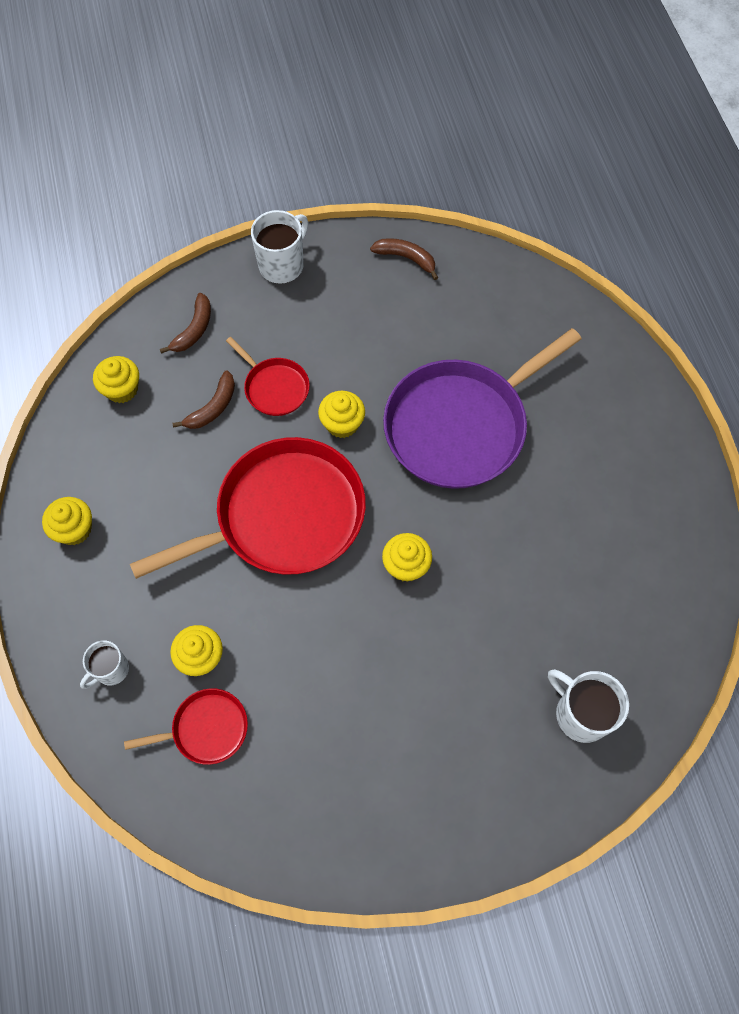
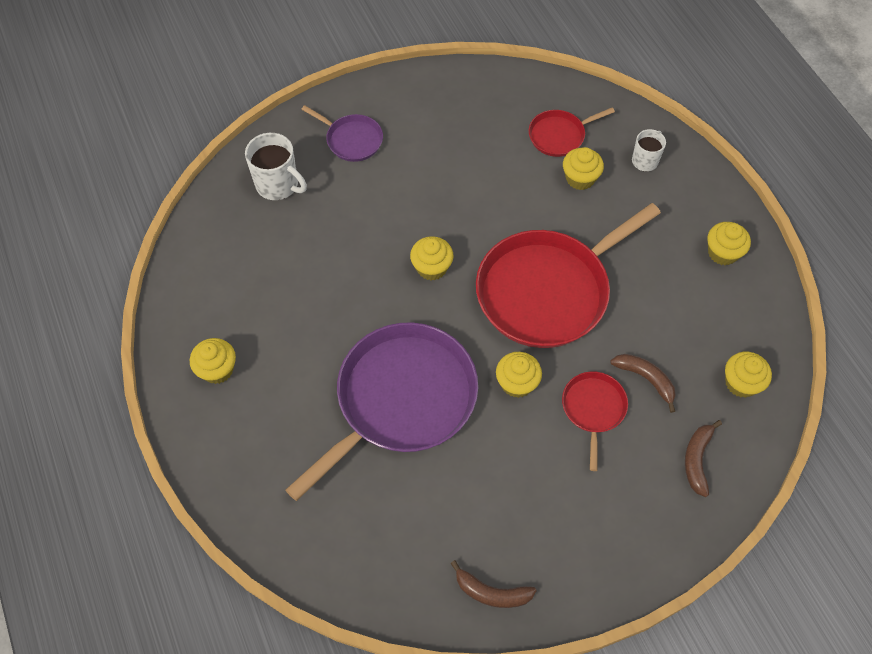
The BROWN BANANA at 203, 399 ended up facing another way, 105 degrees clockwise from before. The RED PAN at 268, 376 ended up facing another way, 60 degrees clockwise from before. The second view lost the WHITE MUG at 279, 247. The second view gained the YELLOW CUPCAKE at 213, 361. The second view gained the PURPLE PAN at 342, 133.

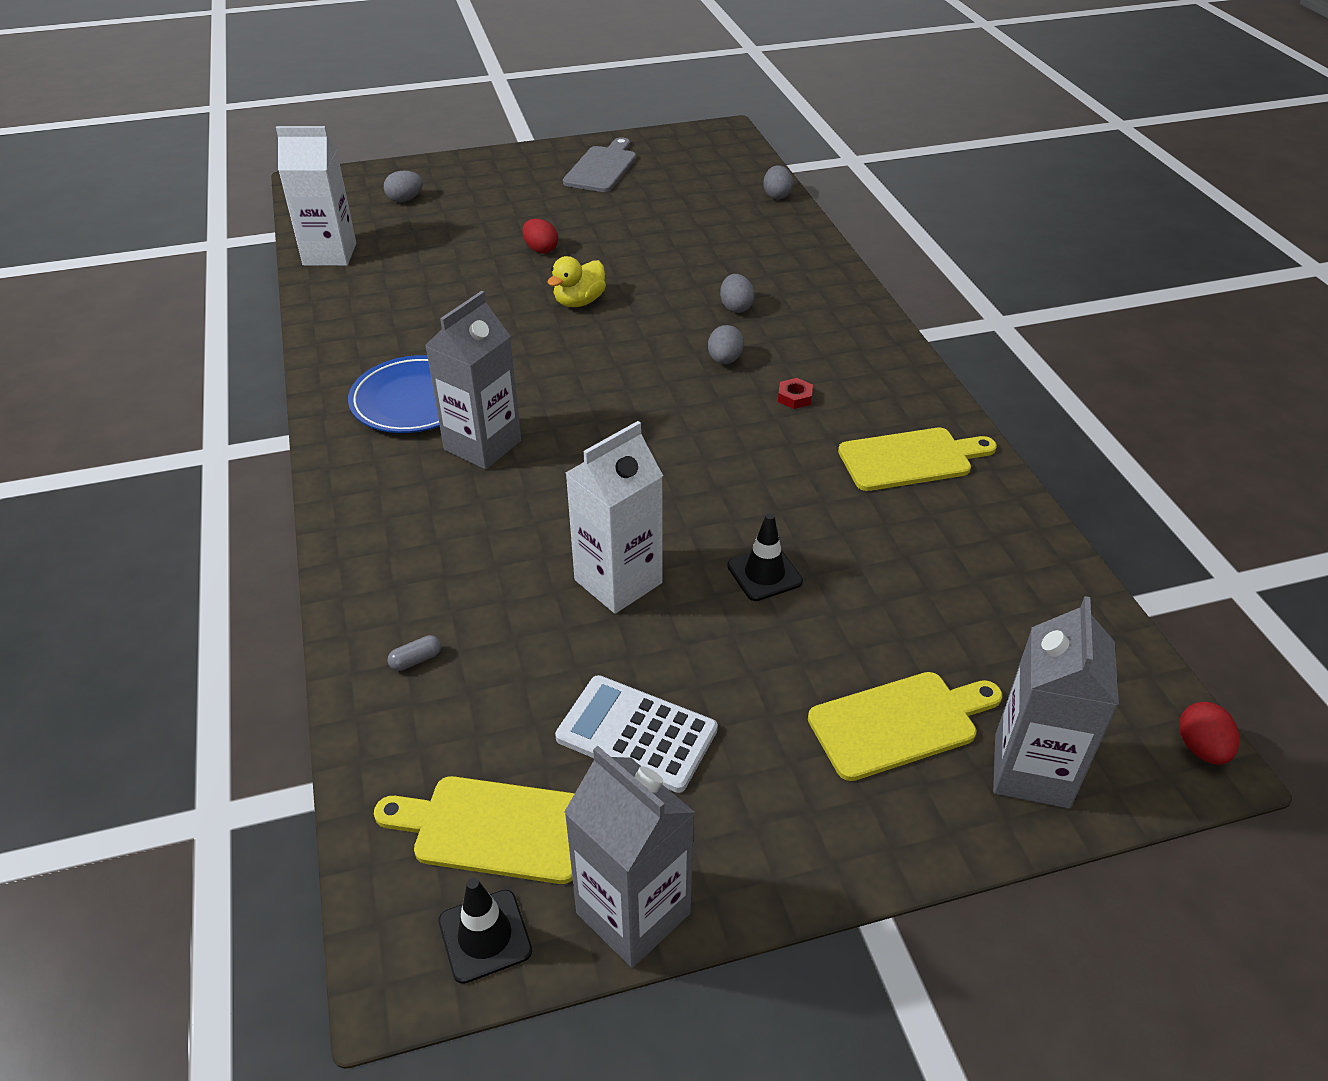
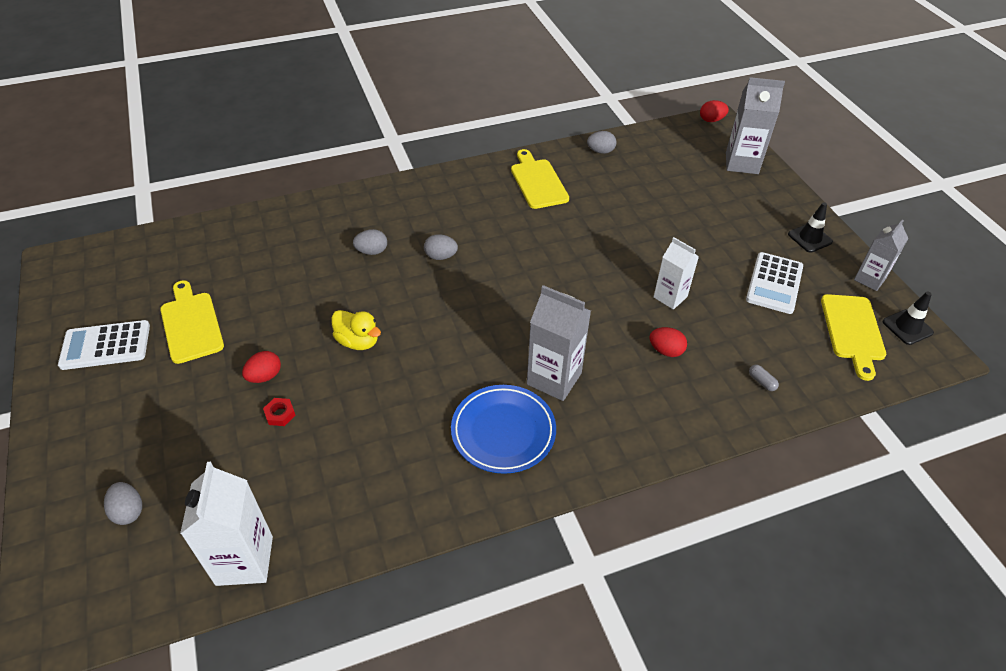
Where the GREY CUTTING BOARD stood at 599, 164, the WHITE CALCULATOR came to stand at 104, 345. The size of the GREY CARTON at 629, 857 changed by a factor of 0.65. The size of the WHITE CARTON at 614, 517 changed by a factor of 0.65. The BLACK TRAFFIC CONE ended up elsewhere, having gone from 765, 557 to 810, 227. The GREY EGG ended up elsewhere, having gone from 778, 182 to 601, 142. The RED NUT ended up elsewhere, having gone from 795, 393 to 279, 412. The YELLOW CUTTING BOARD ended up elsewhere, having gone from 905, 726 to 192, 322. The second view gained the RED EGG at 668, 342.

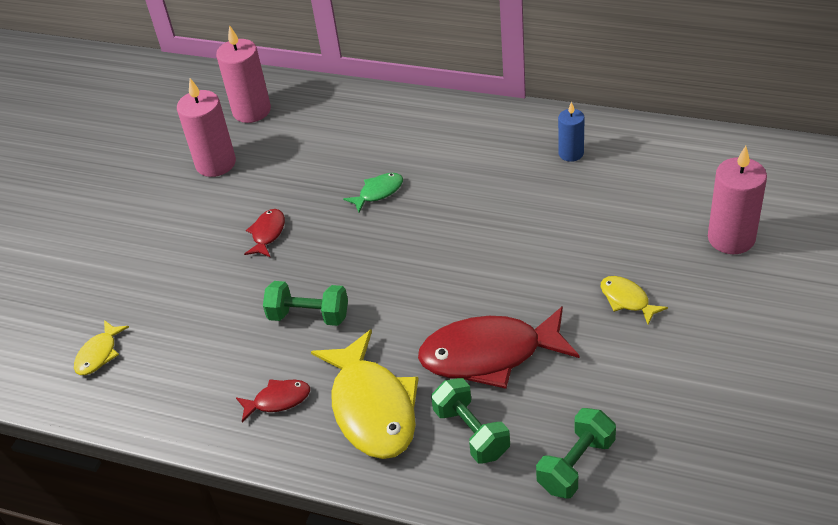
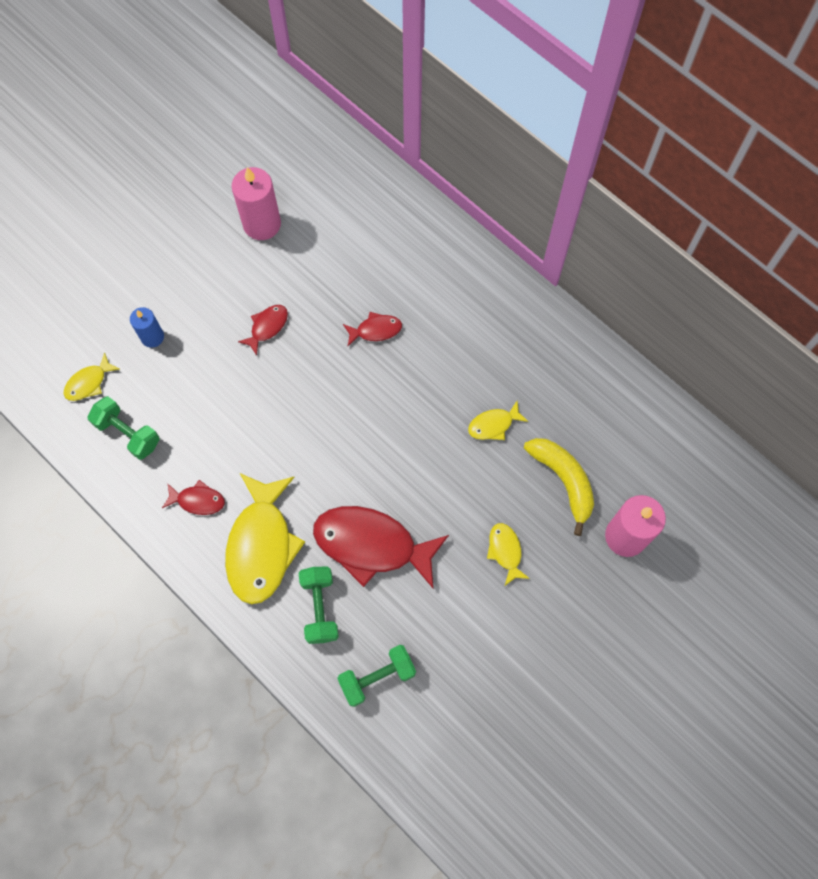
The second view lost the PINK CANDLE at 243, 74. The GREEN DUMBBELL ended up elsewhere, having gone from 305, 303 to 123, 428. What was the GREEN FISH at 373, 192 turned into the RED FISH at 372, 329. The BLUE CANDLE ended up elsewhere, having gone from 571, 132 to 147, 327. The second view gained the YELLOW FISH at 498, 420. The second view gained the YELLOW BANANA at 559, 487.

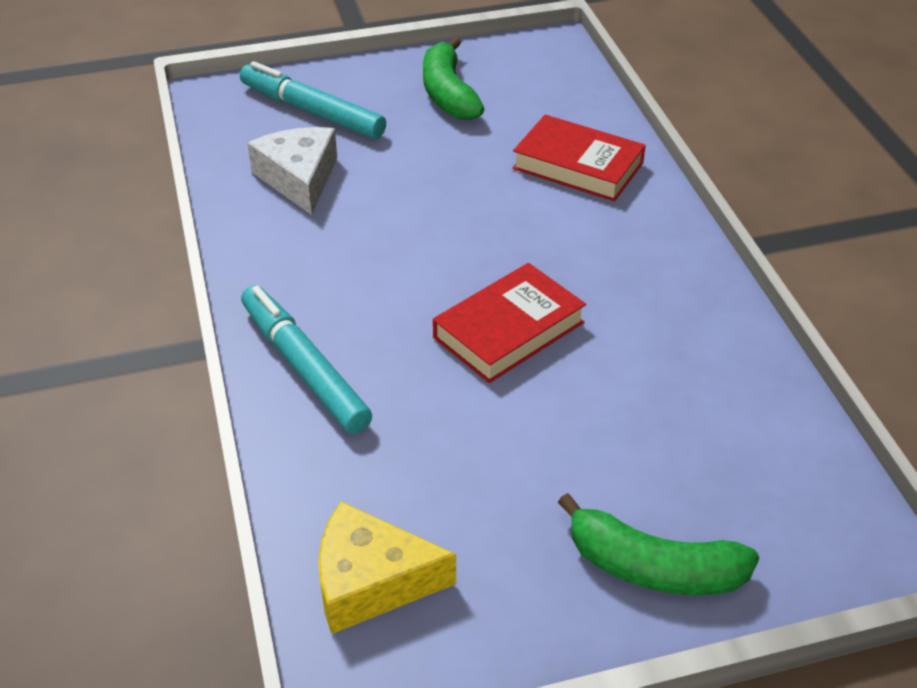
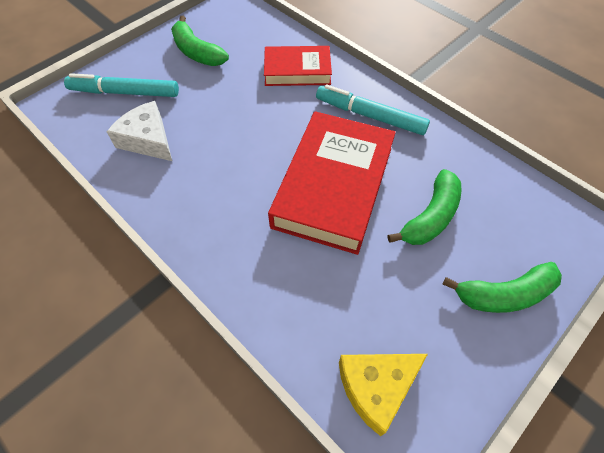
The TURQUOISE MARKER ended up elsewhere, having gone from 306, 359 to 373, 110. The size of the RED BOOK at 509, 323 changed by a factor of 1.72. The second view gained the GREEN BANANA at 425, 207.

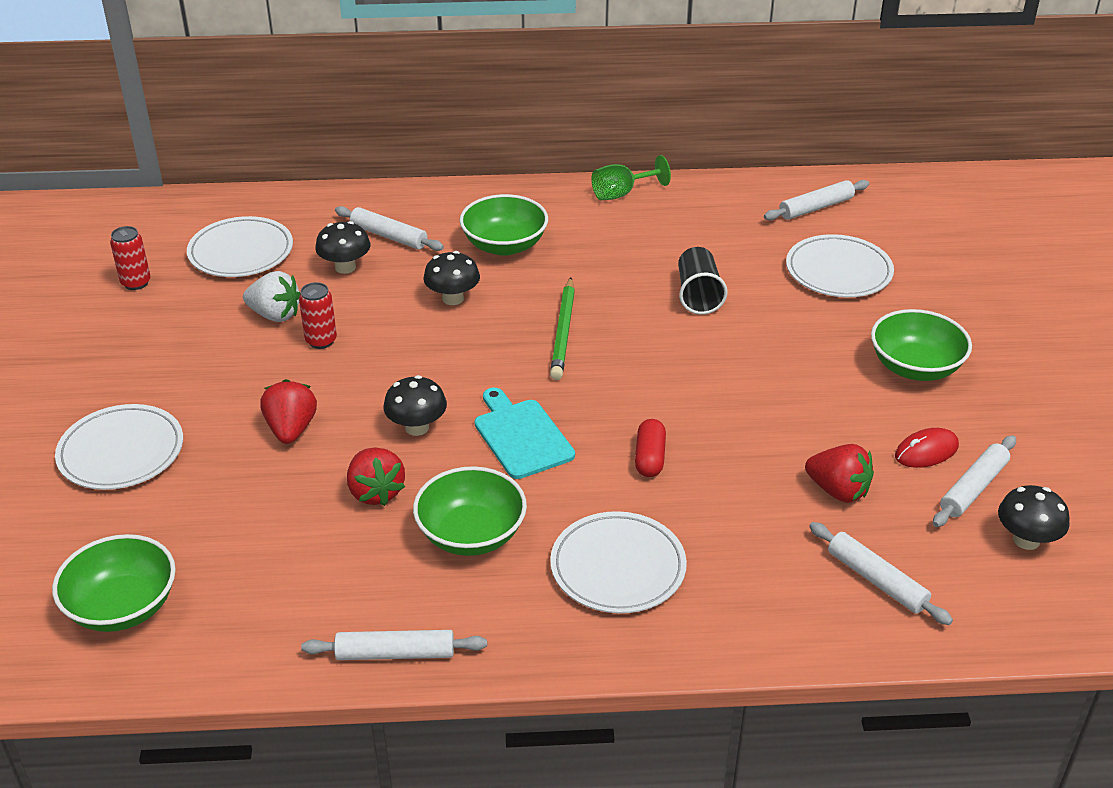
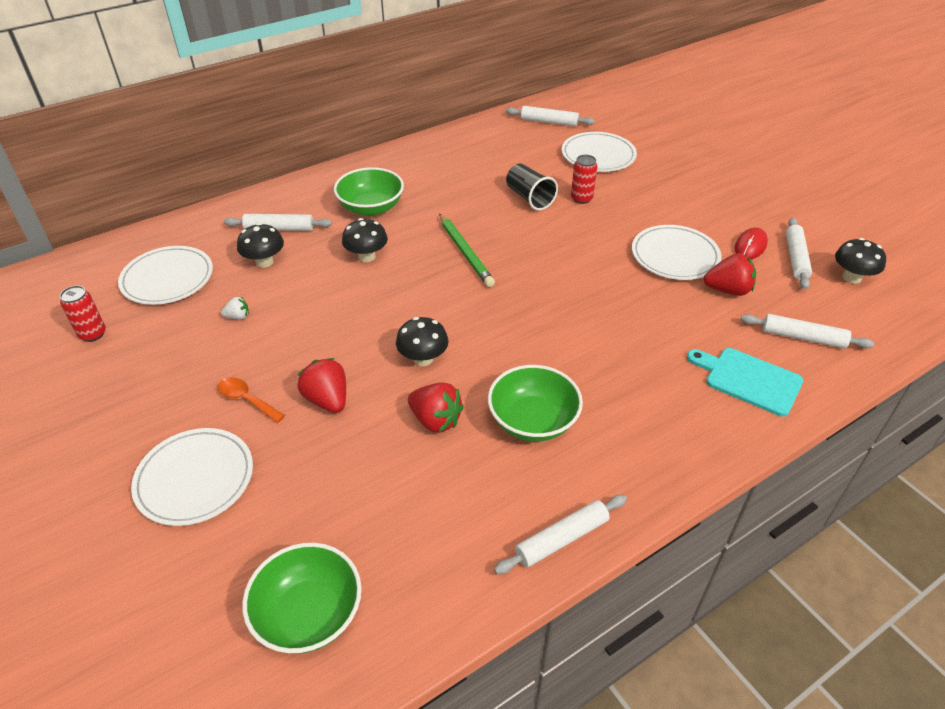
The size of the WHITE STRAWBERRY at 272, 296 changed by a factor of 0.53. The RED CAN ended up elsewhere, having gone from 318, 315 to 584, 179. The TURQUOISE CUTTING BOARD ended up elsewhere, having gone from 525, 433 to 745, 382. The WHITE PLATE ended up elsewhere, having gone from 618, 562 to 676, 252. The second view lost the GREEN GOBLET at 631, 177. The second view lost the RED CAPSULE at 650, 448. The WHITE ROLLING PIN at 816, 200 ended up facing another way, 75 degrees clockwise from before. The second view lost the GREEN BOWL at 921, 345. The second view gained the ORANGE SPOON at 251, 400.

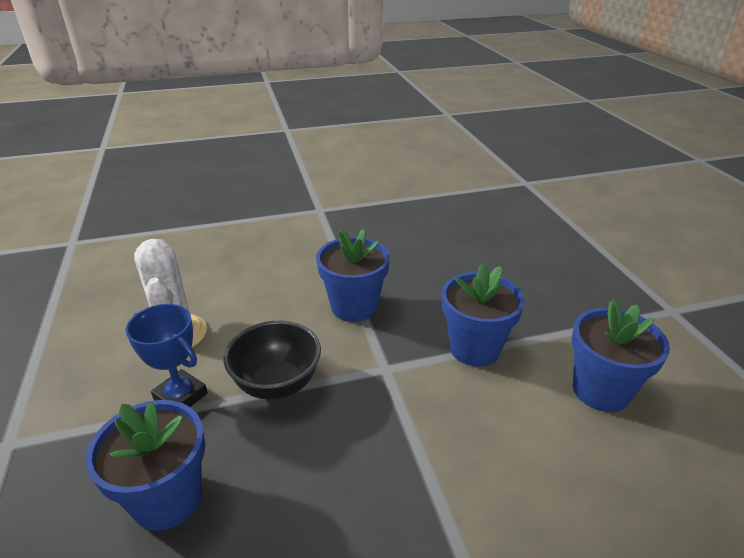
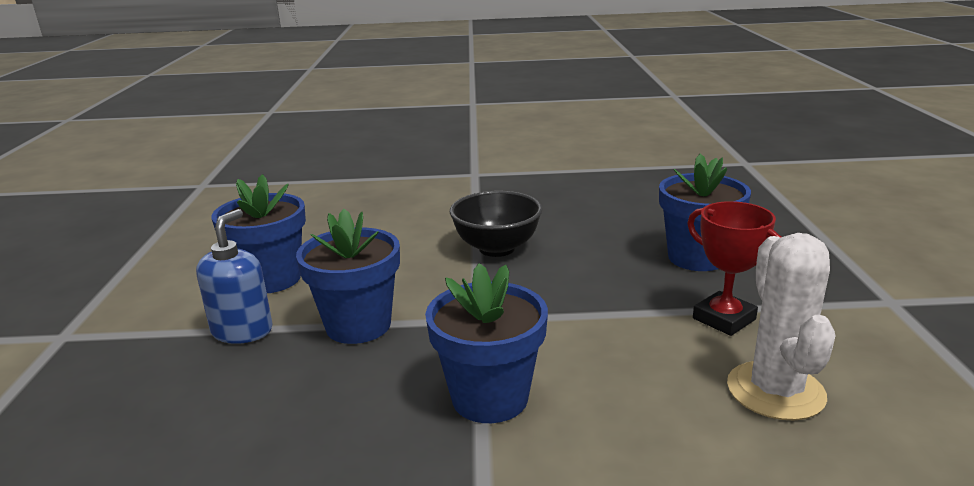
What was the BLUE TROPHY at 167, 355 turned into the RED TROPHY at 734, 268. The BLACK BOWL ended up elsewhere, having gone from 272, 360 to 495, 224. The second view gained the BLUE SOAP DISPENSER at 234, 276.

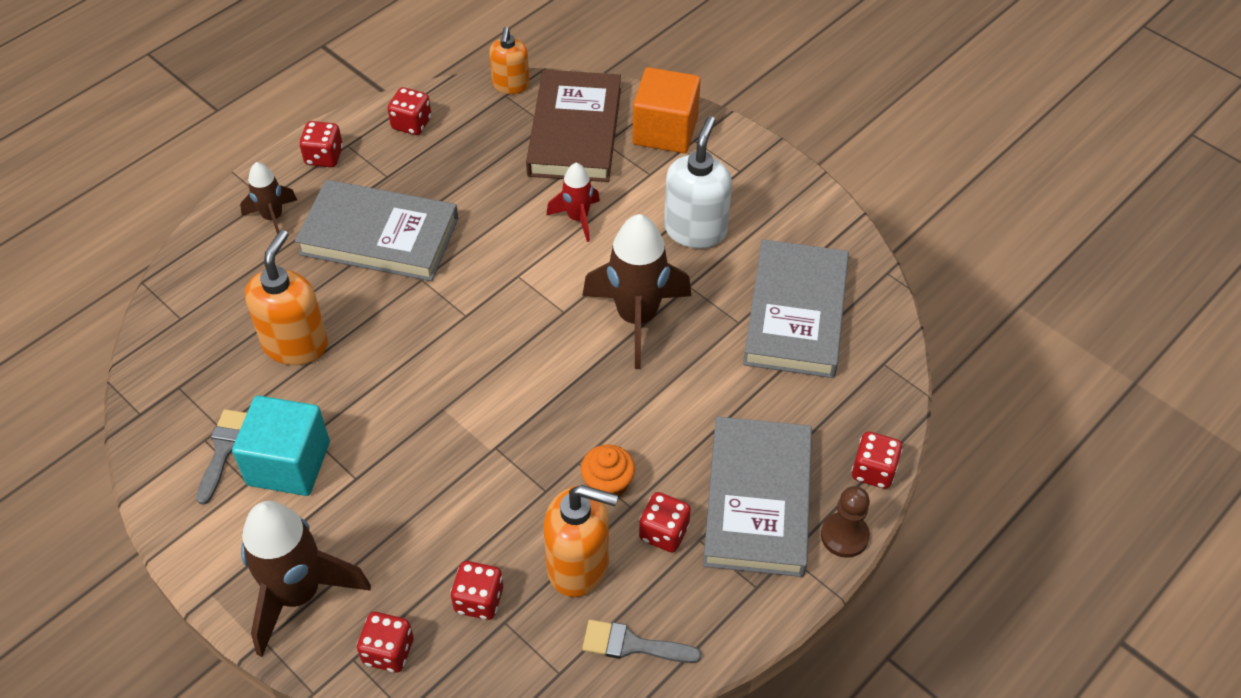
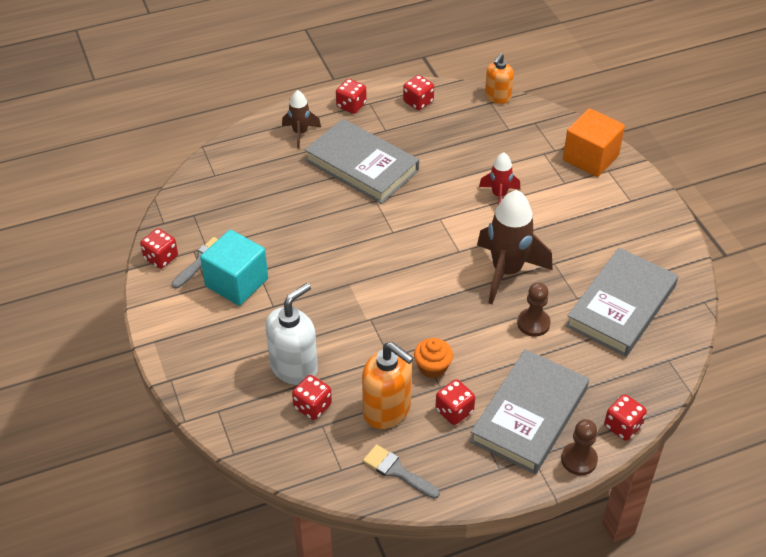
The second view lost the BROWN ROCKET at 306, 579. The second view lost the ORANGE SOAP DISPENSER at 286, 297. The RED DICE ended up elsewhere, having gone from 385, 642 to 159, 248. The second view lost the BROWN BOOK at 573, 126. The WHITE SOAP DISPENSER ended up elsewhere, having gone from 698, 182 to 291, 334. The second view gained the BROWN PAWN at 534, 309.

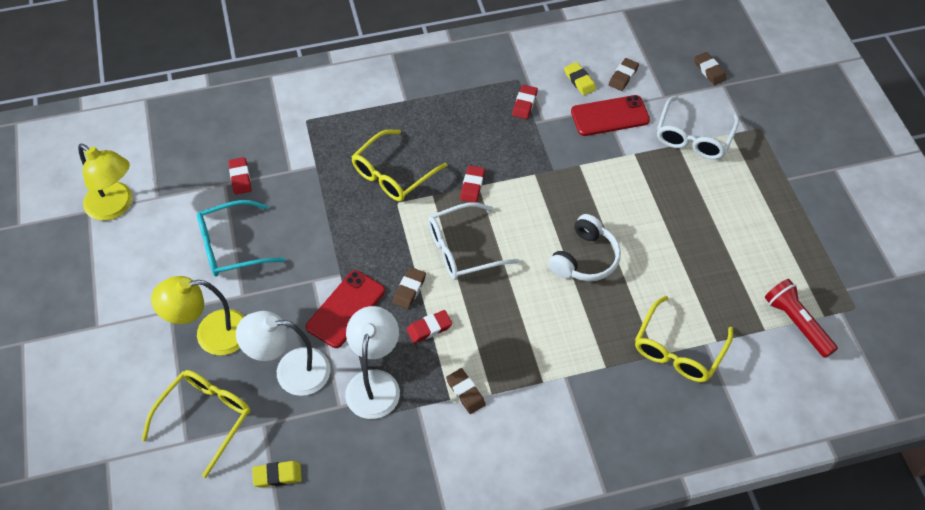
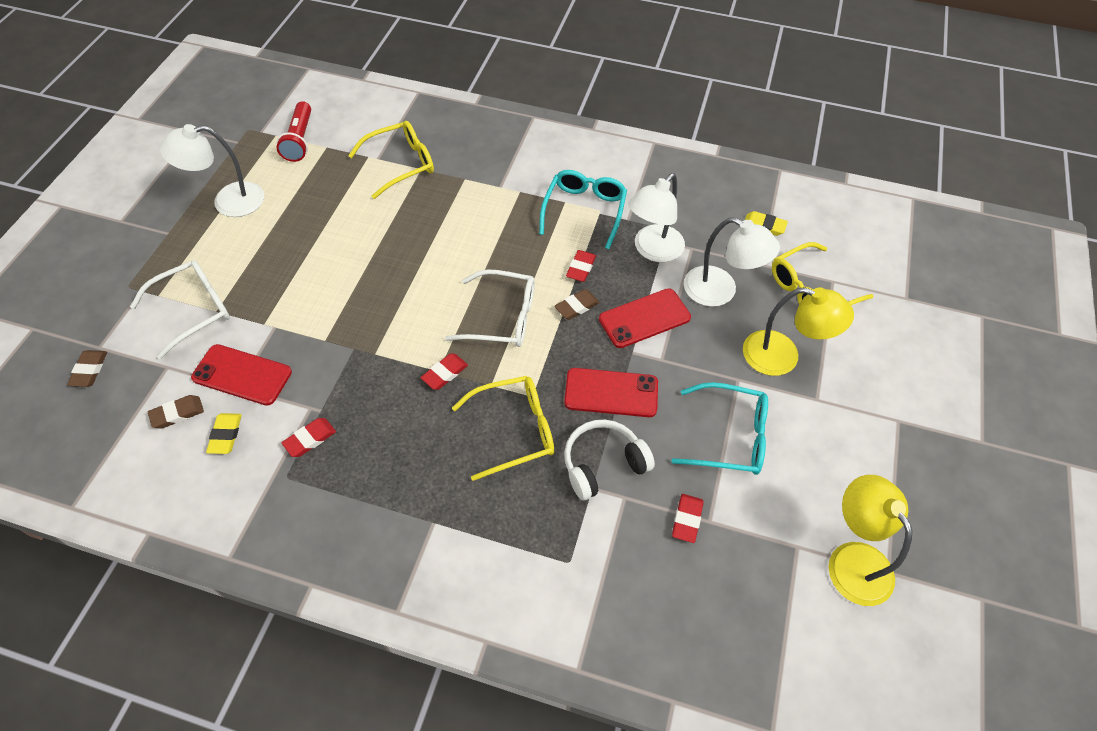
The RED ERASER at 429, 326 ended up facing another way, 75 degrees counterclockwise from before. Where the BROWN ERASER stood at 466, 391, the TURQUOISE GLASSES came to stand at 583, 209. The WHITE HEADPHONES ended up elsewhere, having gone from 584, 247 to 609, 460. The second view gained the WHITE LAMP at 212, 170. The second view gained the RED PHONE at 611, 392.

